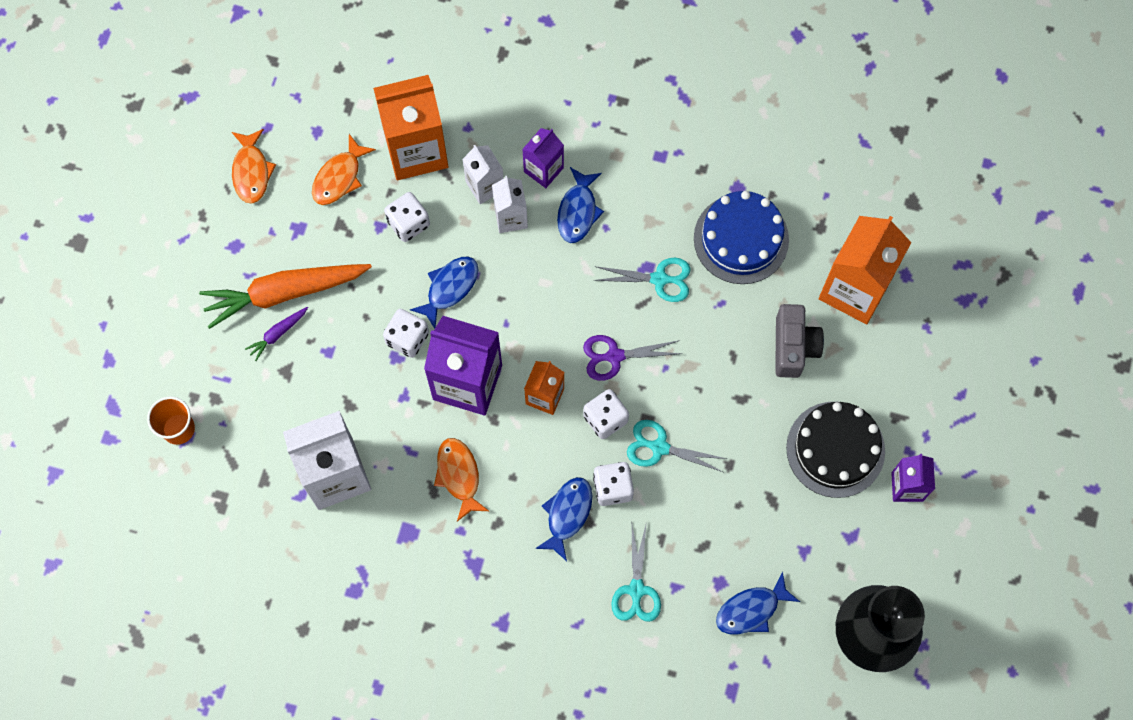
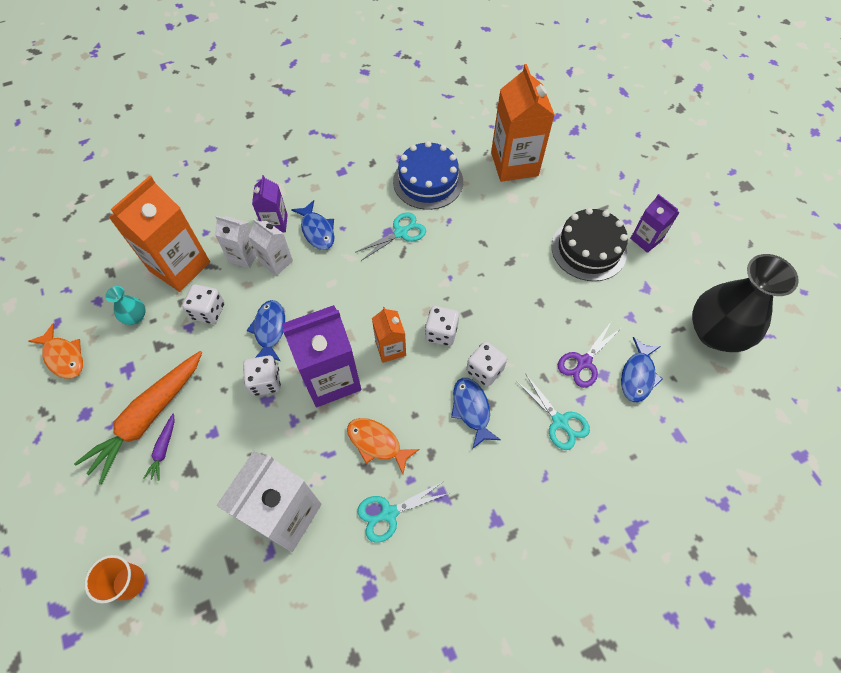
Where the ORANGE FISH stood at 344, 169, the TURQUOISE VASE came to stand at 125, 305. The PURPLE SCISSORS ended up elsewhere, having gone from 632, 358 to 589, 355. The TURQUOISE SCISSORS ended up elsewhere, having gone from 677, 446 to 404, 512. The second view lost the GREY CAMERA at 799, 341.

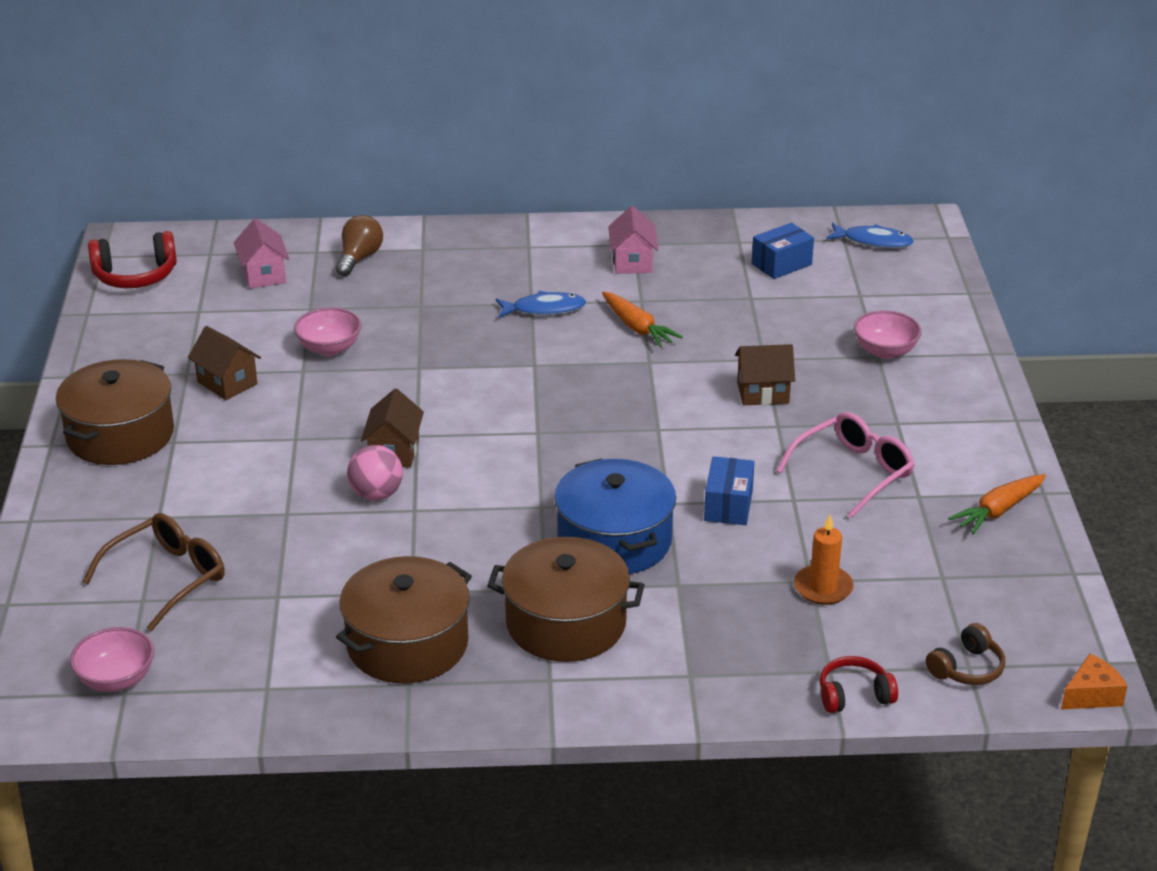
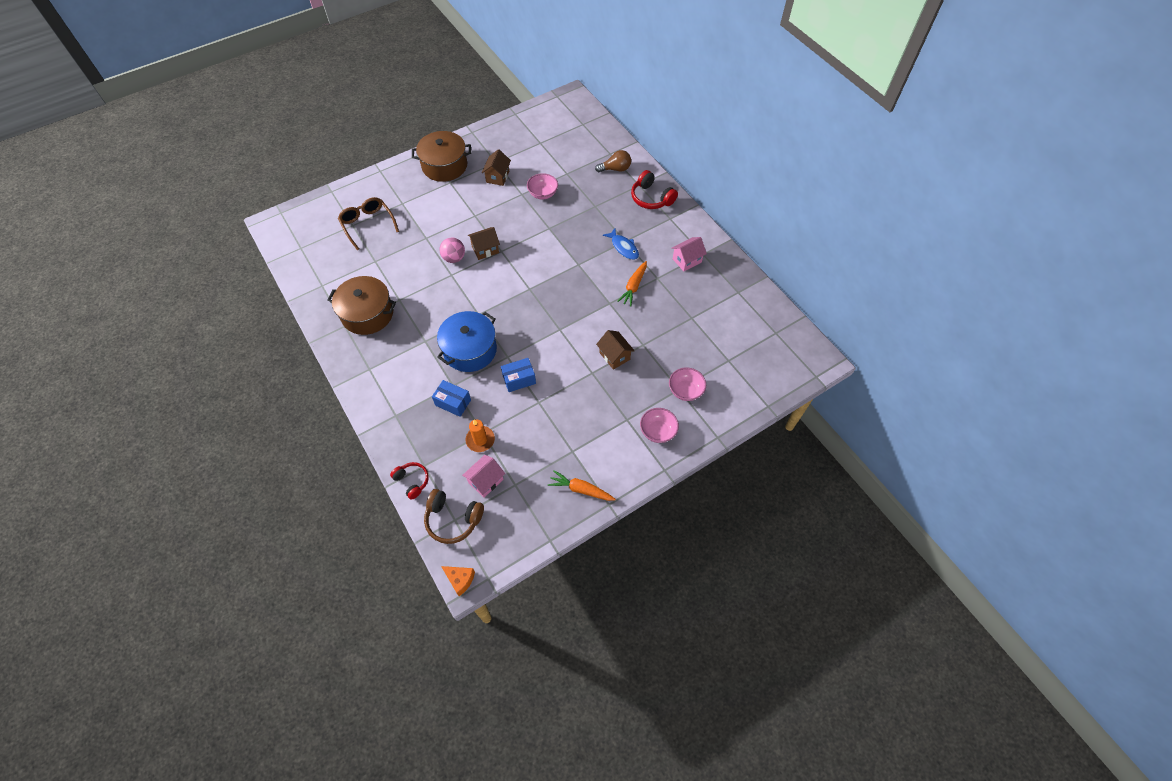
The PINK BOWL ended up elsewhere, having gone from 112, 659 to 659, 425. The BROWN GLASSES at 154, 572 ended up facing another way, 135 degrees counterclockwise from before. The RED HEADPHONES ended up elsewhere, having gone from 132, 259 to 654, 189. The PINK HOUSE ended up elsewhere, having gone from 261, 253 to 483, 476. The second view lost the BROWN POT at 566, 599. The BLUE BOX ended up elsewhere, having gone from 783, 251 to 451, 398. The second view lost the PINK GLASSES at 846, 465. The second view lost the BLUE FISH at 870, 235. The size of the BROWN HEADPHONES at 965, 654 changed by a factor of 1.53.

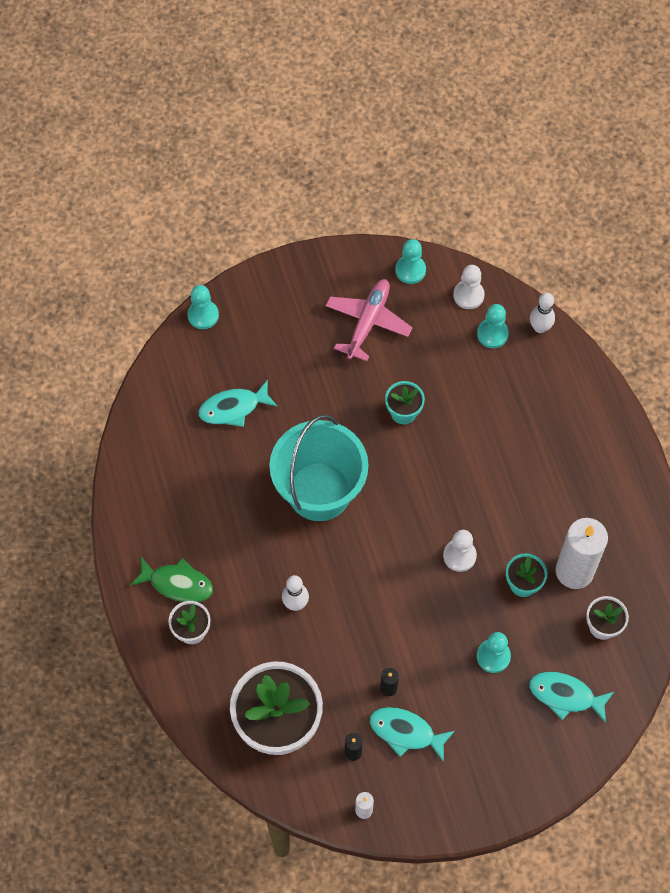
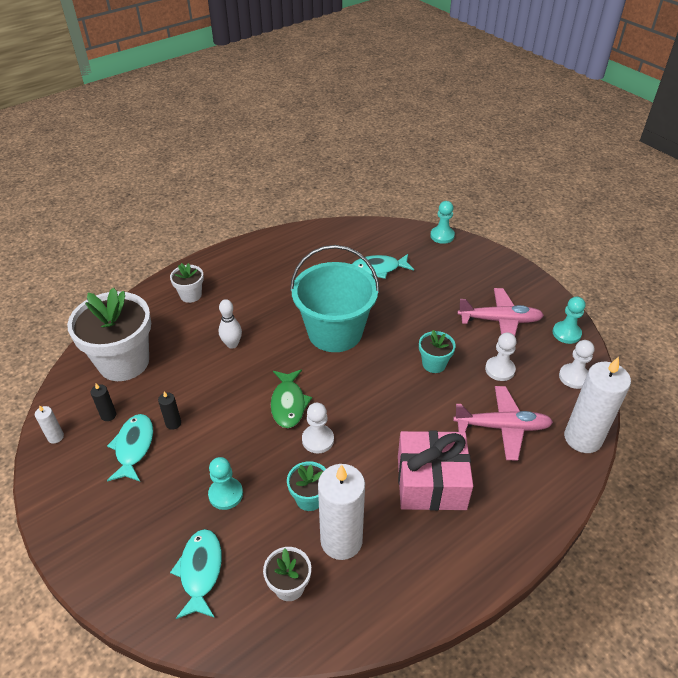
The GREEN FISH ended up elsewhere, having gone from 171, 579 to 291, 398. The TURQUOISE FISH at 238, 403 ended up facing another way, 60 degrees counterclockwise from before. The second view lost the TURQUOISE PAWN at 493, 326. Where the WHITE BOWLING PIN stood at 542, 313, the WHITE CANDLE came to stand at 597, 405. The second view gained the PINK GIFT at 435, 470. The second view gained the PINK PLANE at 503, 423. The second view gained the WHITE PAWN at 501, 357.

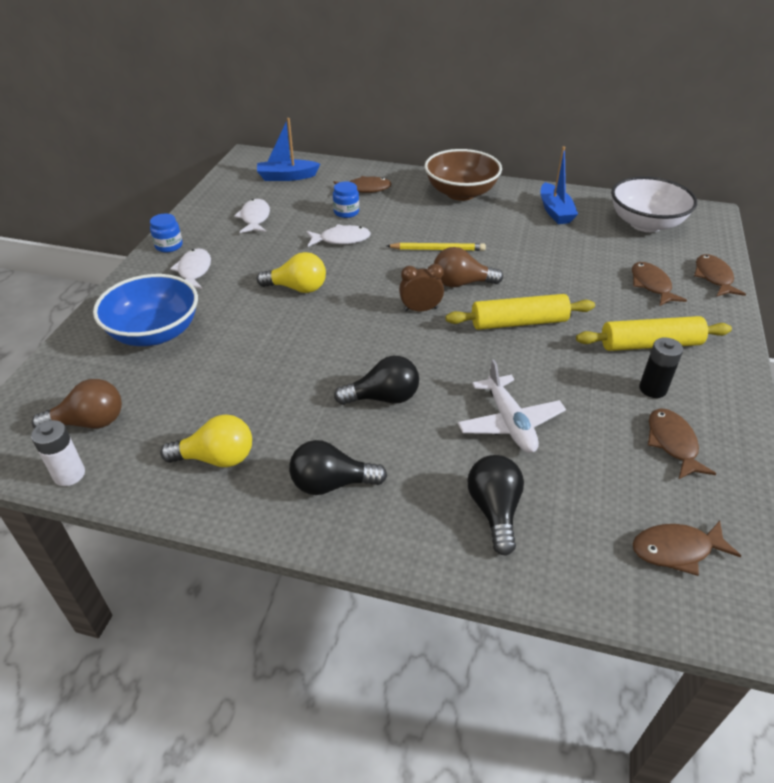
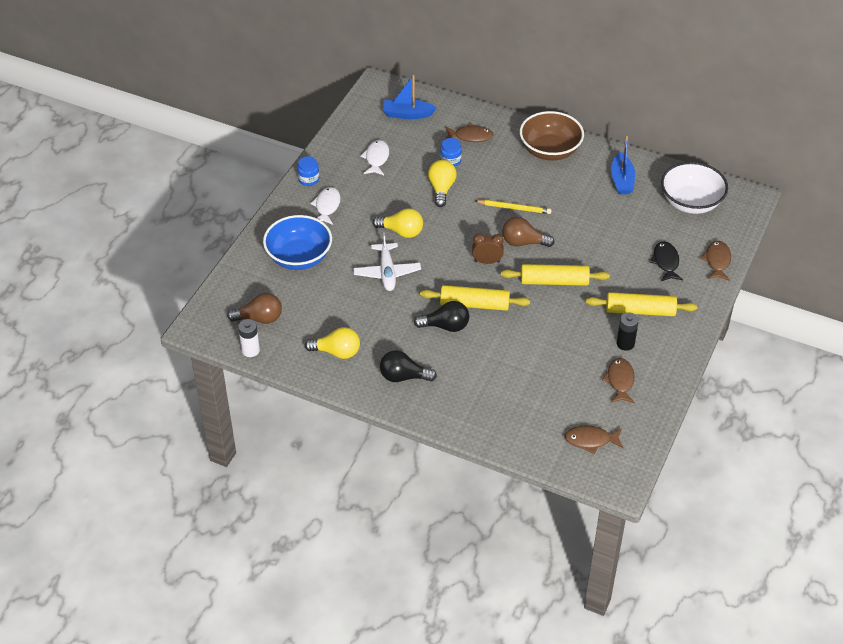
Where the WHITE FISH stood at 338, 235, the YELLOW LIGHT BULB came to stand at 442, 183. The WHITE PLANE ended up elsewhere, having gone from 512, 406 to 387, 261. The second view lost the BLACK LIGHT BULB at 496, 505. What was the BROWN FISH at 659, 284 turned into the BLACK FISH at 666, 261. The second view gained the YELLOW ROLLING PIN at 475, 298.

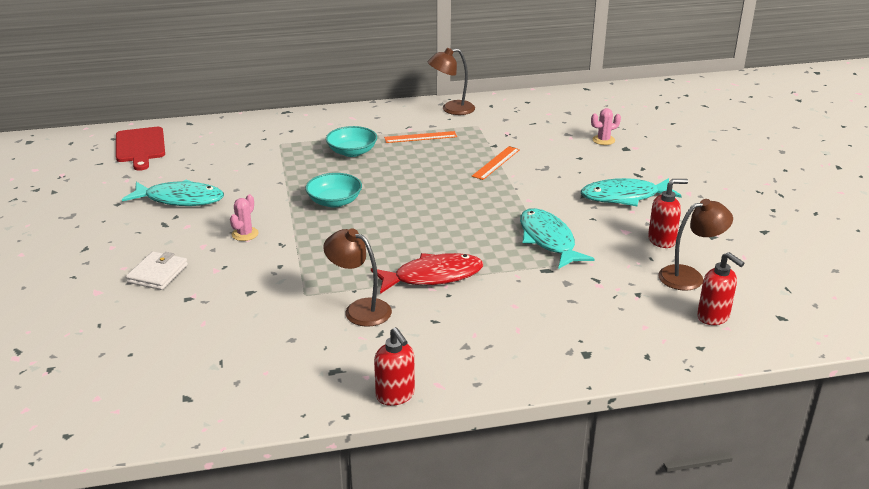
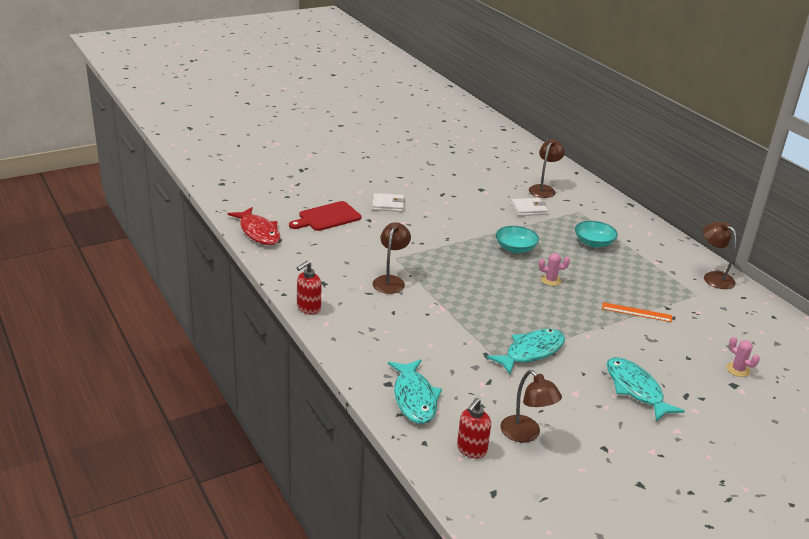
The RED CUTTING BOARD ended up elsewhere, having gone from 140, 149 to 325, 216. The TURQUOISE FISH ended up elsewhere, having gone from 173, 192 to 415, 391. The PINK CACTUS ended up elsewhere, having gone from 244, 217 to 554, 269. The RED FISH ended up elsewhere, having gone from 427, 273 to 254, 226. The second view lost the ORANGE RULER at 420, 137. The second view lost the RED SOAP DISPENSER at 668, 213. The second view gained the WHITE WALLET at 529, 207. The second view gained the BROWN LAMP at 547, 168.

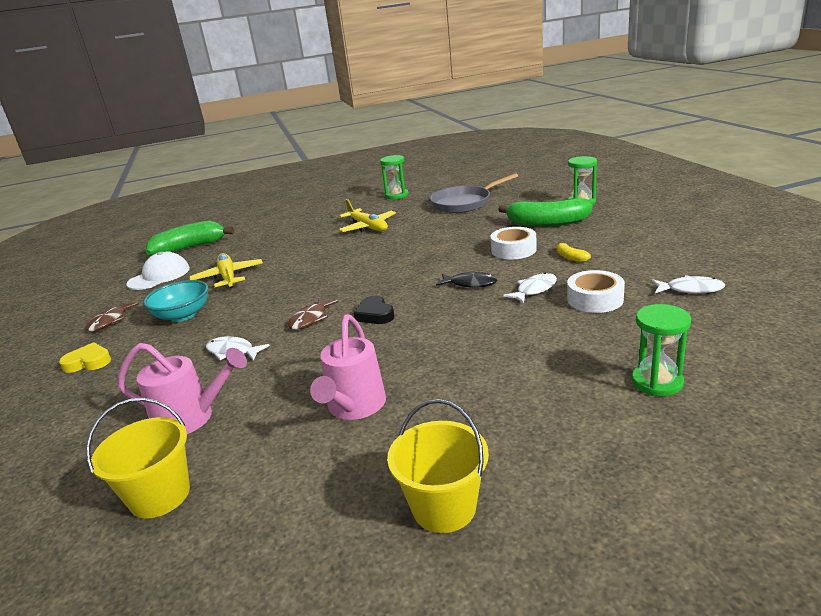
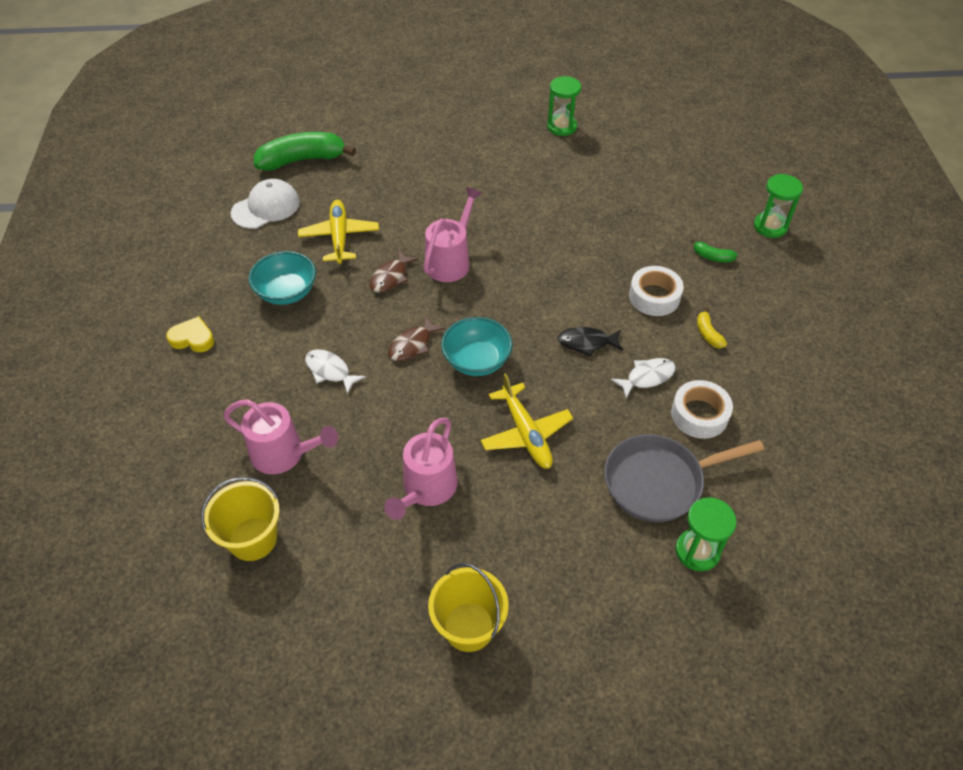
The BROWN FISH ended up elsewhere, having gone from 112, 316 to 394, 271. The YELLOW PLANE ended up elsewhere, having gone from 367, 215 to 527, 421. Where the BLACK HEART stood at 374, 310, the TURQUOISE BOWL came to stand at 477, 346. The GREY PAN ended up elsewhere, having gone from 474, 193 to 684, 478. The BLACK FISH at 466, 279 ended up facing another way, 150 degrees clockwise from before. The size of the GREEN BANANA at 545, 212 changed by a factor of 0.44. The second view lost the WHITE FISH at 688, 284. The second view gained the PINK WATERING CAN at 453, 234.

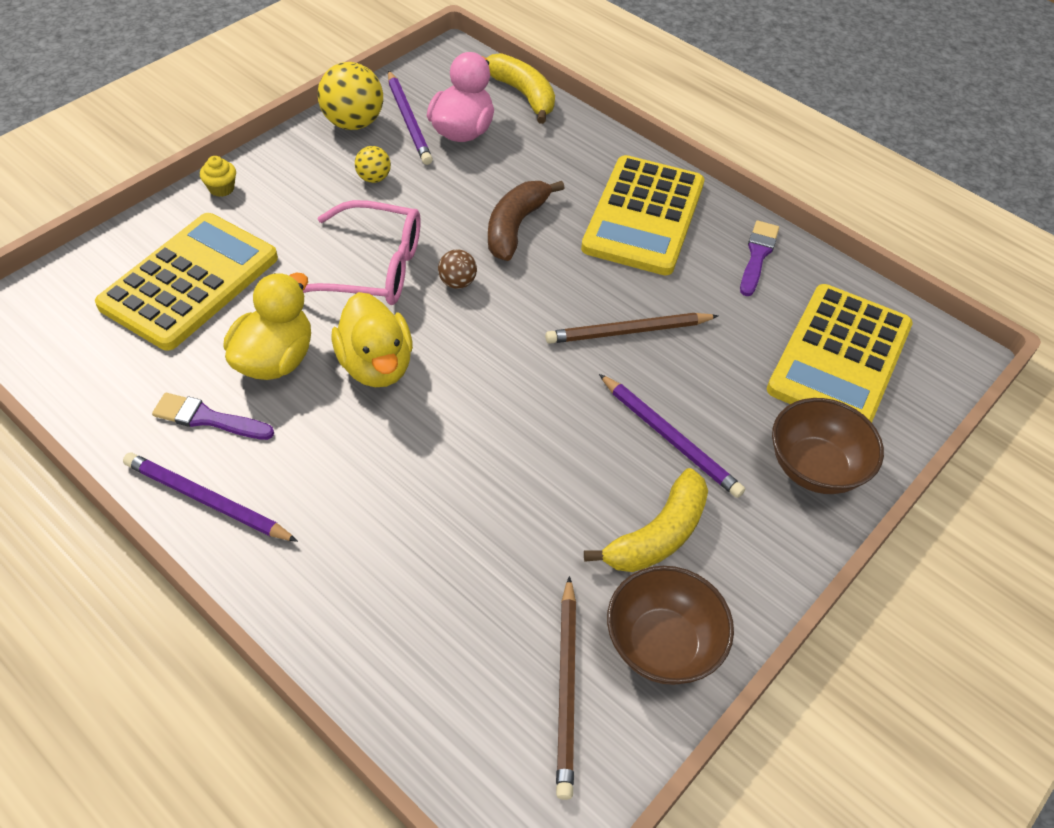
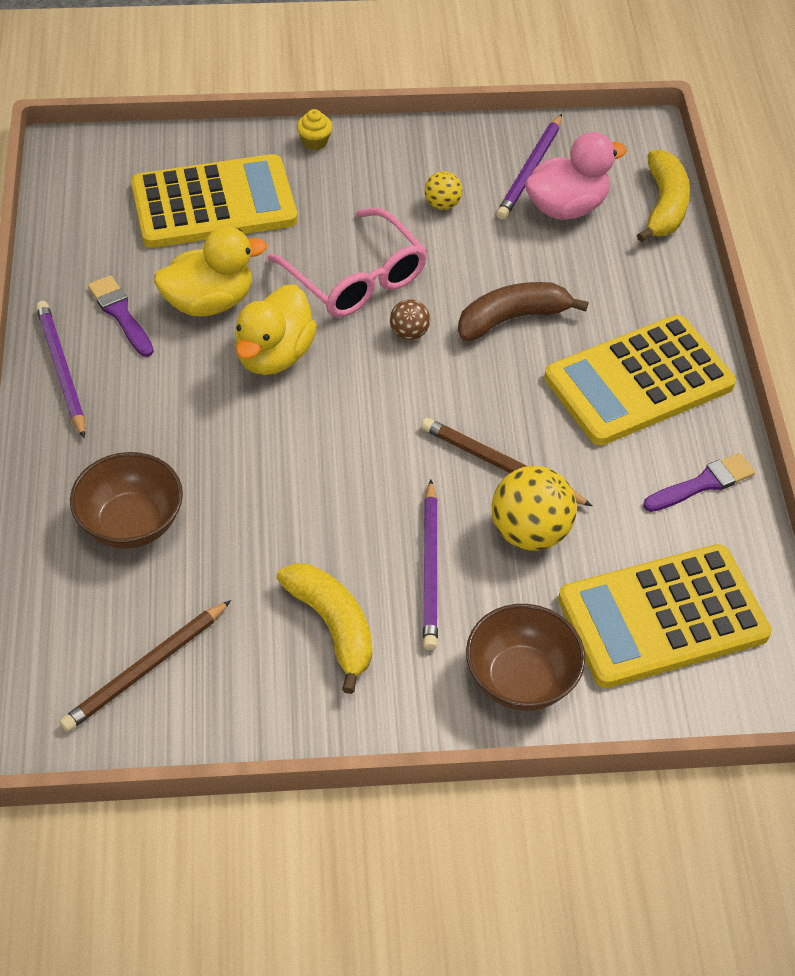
The YELLOW BALL ended up elsewhere, having gone from 350, 96 to 534, 508. The YELLOW BANANA at 646, 520 ended up facing another way, 120 degrees counterclockwise from before. The BROWN BOWL ended up elsewhere, having gone from 670, 625 to 126, 500.

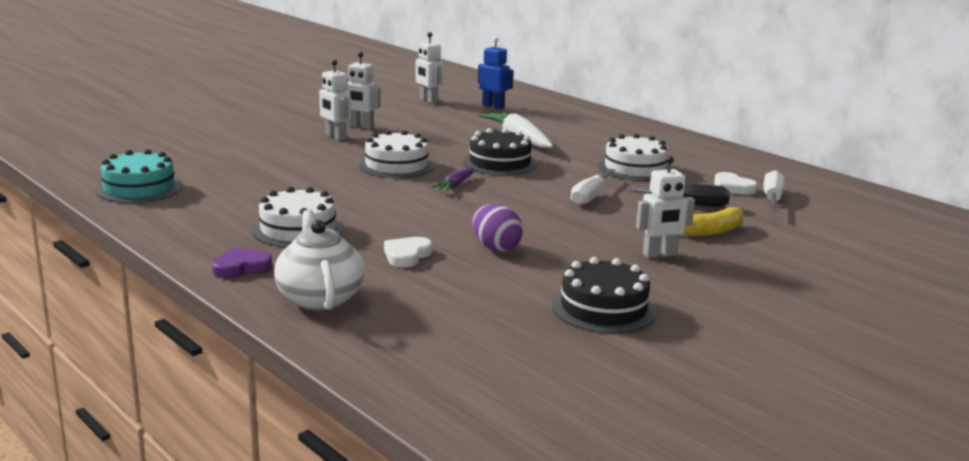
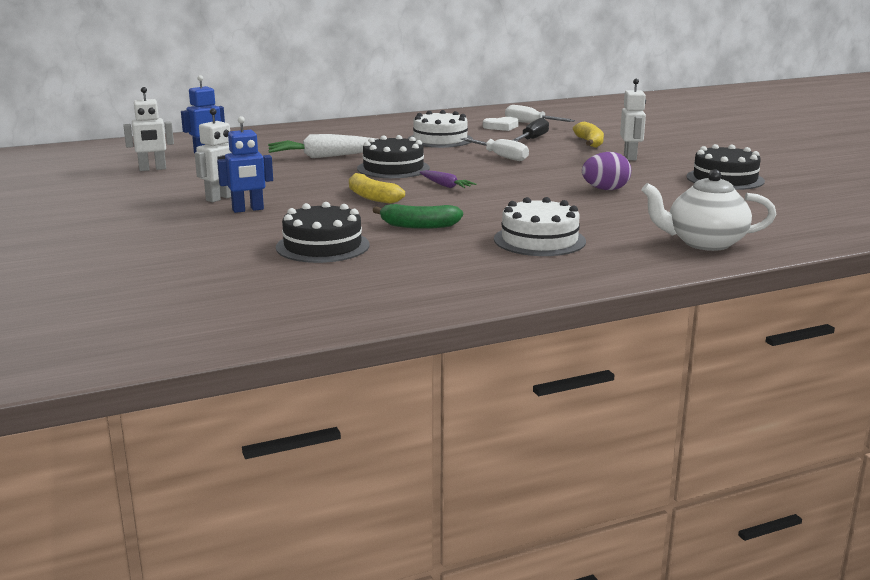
The second view lost the TURQUOISE CAKE at 139, 176. The second view lost the PURPLE HEART at 242, 263. What was the WHITE ROBOT at 335, 100 turned into the BLUE ROBOT at 245, 164. Where the WHITE CAKE stood at 396, 154, the YELLOW BANANA came to stand at 377, 188. The second view lost the WHITE HEART at 408, 252. The second view gained the BLACK CAKE at 323, 232. The second view gained the GREEN BANANA at 417, 216.

